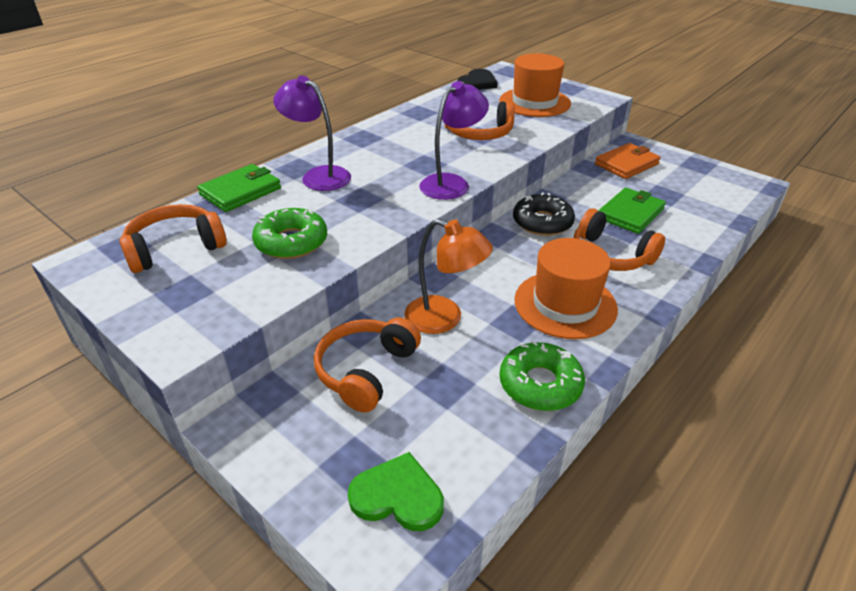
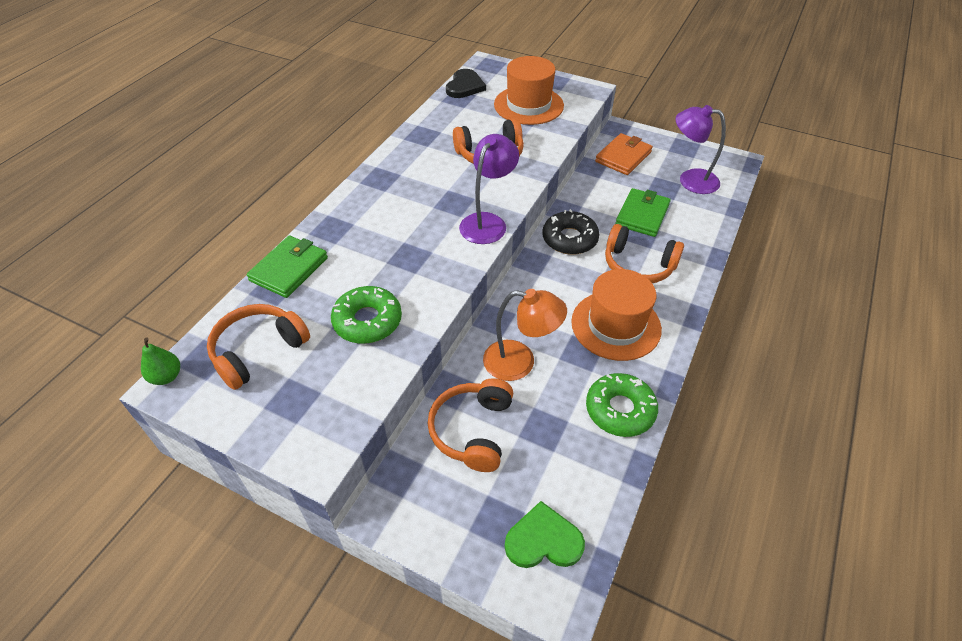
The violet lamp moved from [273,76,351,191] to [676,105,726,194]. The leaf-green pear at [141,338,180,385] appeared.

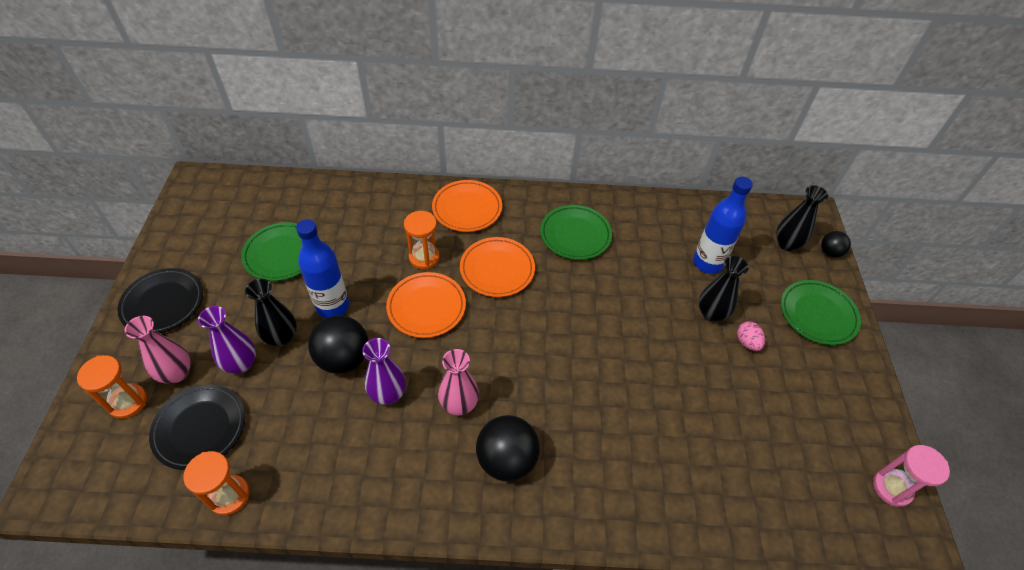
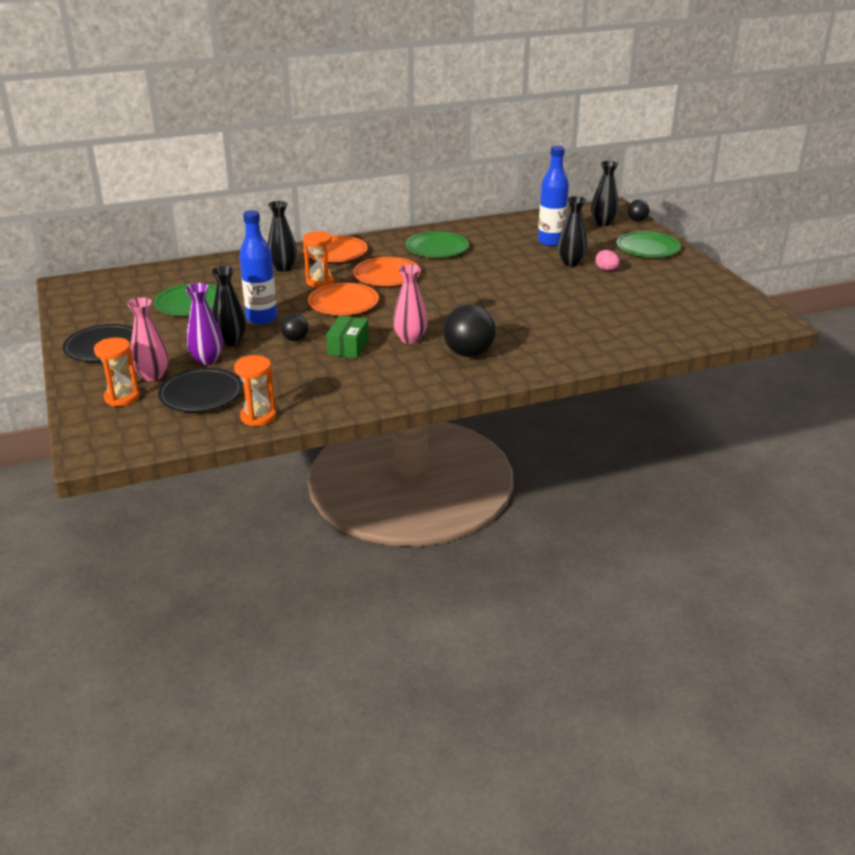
The black ball at [308,315,368,374] changed to 0.54 times the size. The violet tall vase at [362,338,406,405] was replaced by the leaf-green box at [326,316,369,358]. The rosy sandglass at [873,445,950,507] disappeared. The black tall vase at [267,201,297,272] appeared.

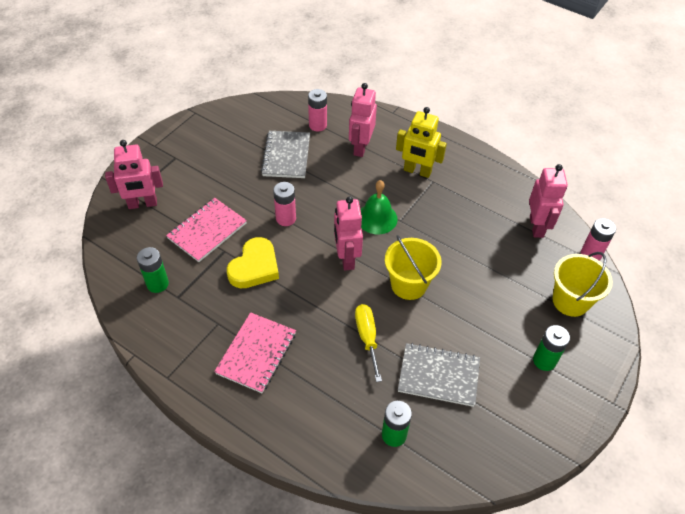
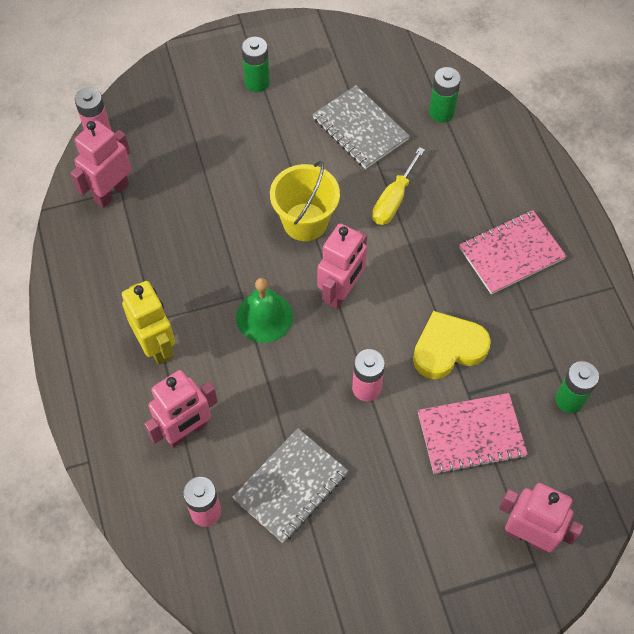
The bright yellow pail at [552,252,613,317] disappeared.

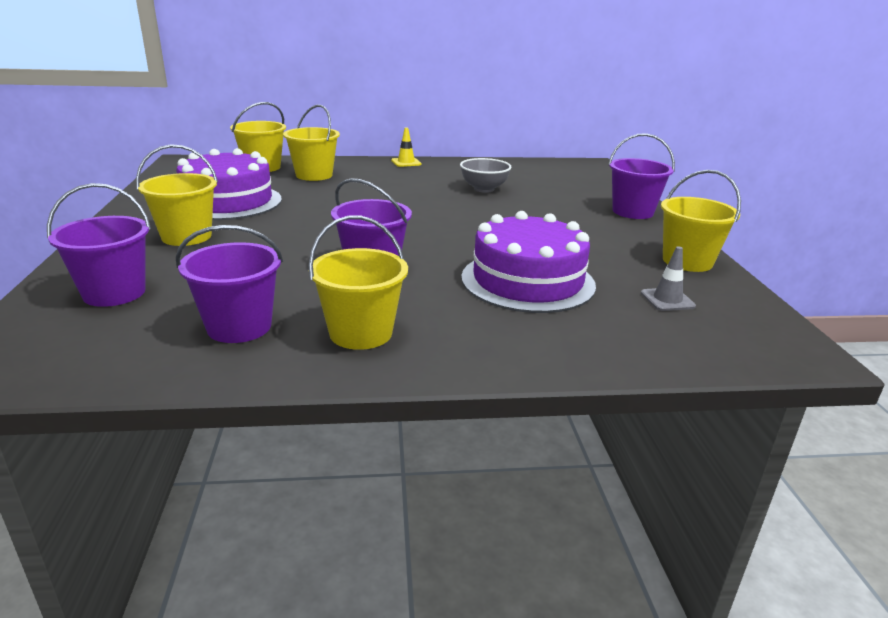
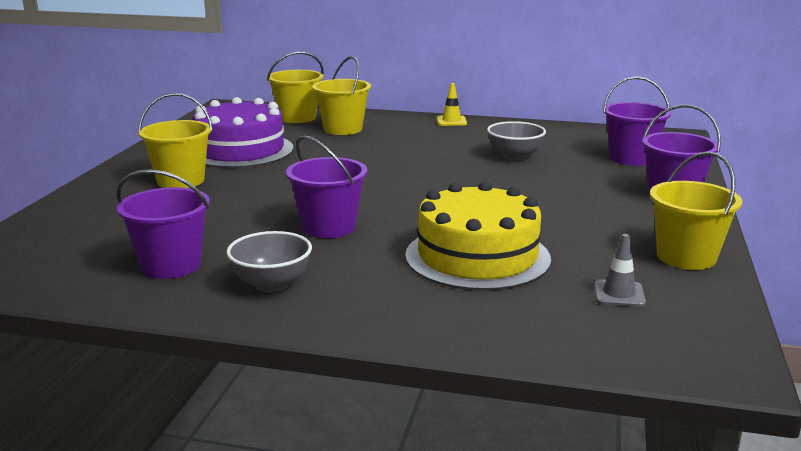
The violet pail moved from [47,183,151,307] to [603,76,671,166]. The violet layer cake at [461,211,596,313] became the bright yellow layer cake at [405,181,551,291]. The bright yellow pail at [308,216,408,350] was replaced by the ash-grey deep dish at [226,231,312,293].

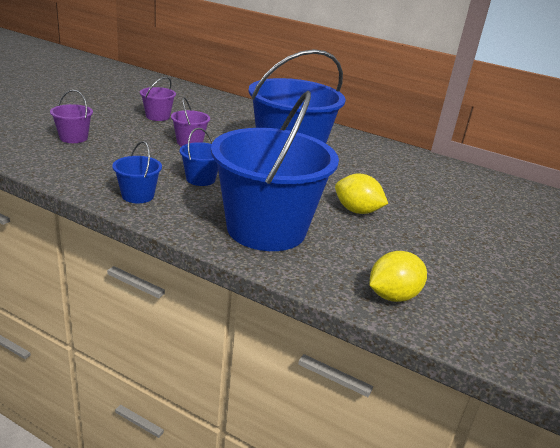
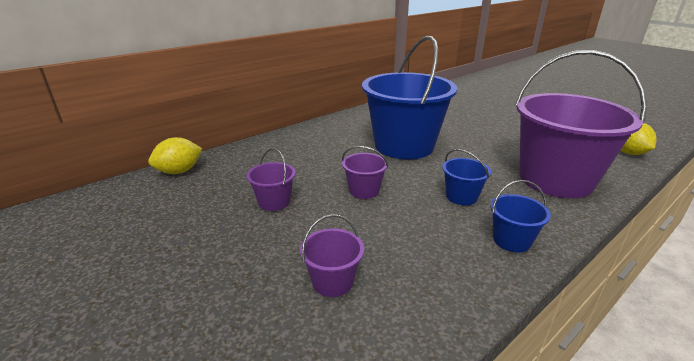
The cobalt pail at [211,91,339,251] became the violet pail at [515,50,647,198]. The bright yellow citrus fruit moved from [335,173,388,214] to [148,137,202,174].

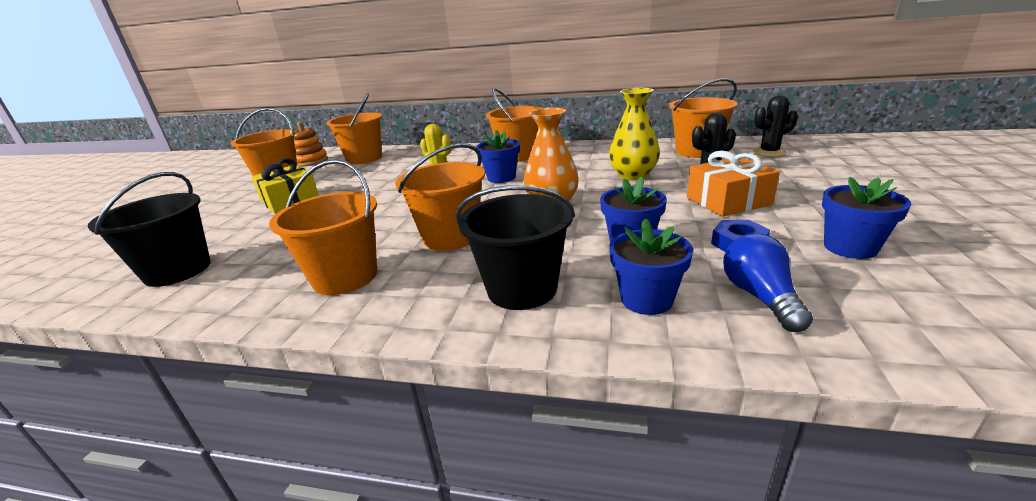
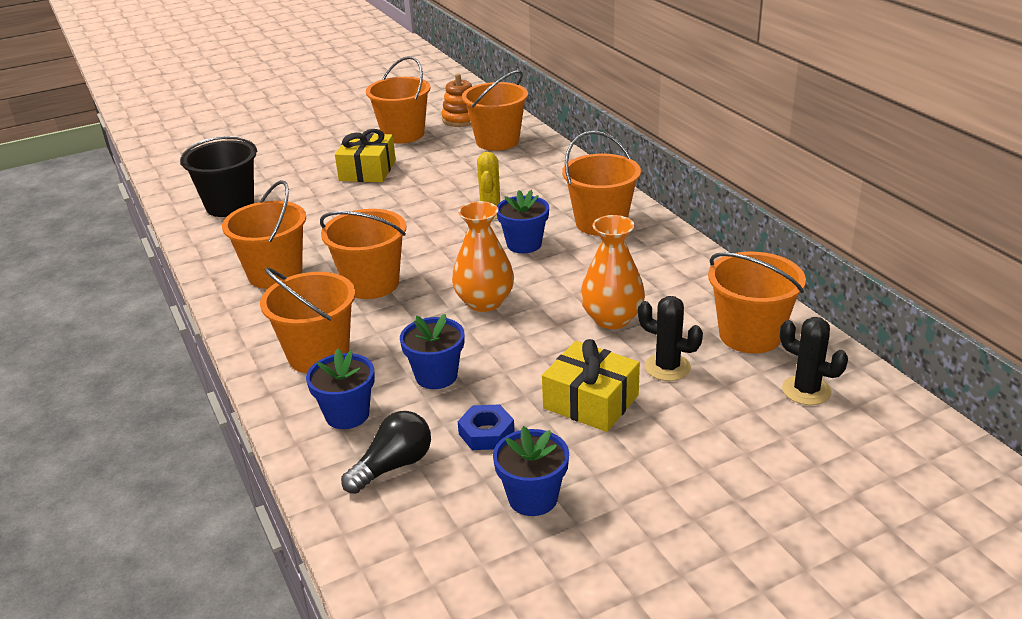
The bright yellow tall vase at [609,88,660,180] became the bright orange tall vase at [580,215,645,329]. The bright orange present at [687,151,780,217] became the bright yellow present at [542,339,640,432]. The black pail at [456,185,575,310] became the bright orange pail at [260,268,355,373]. The cobalt bulb at [723,233,813,332] became the black bulb at [341,411,431,494].

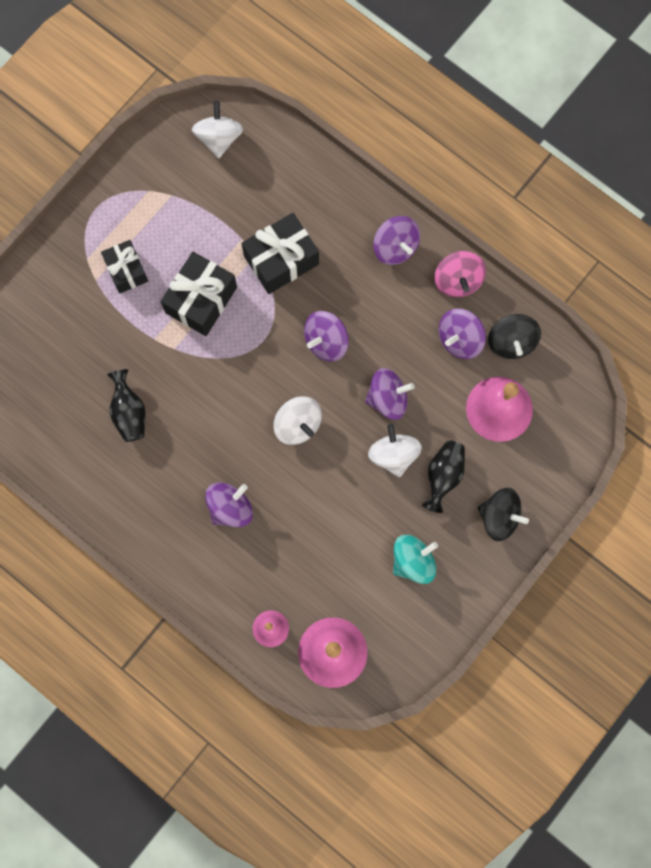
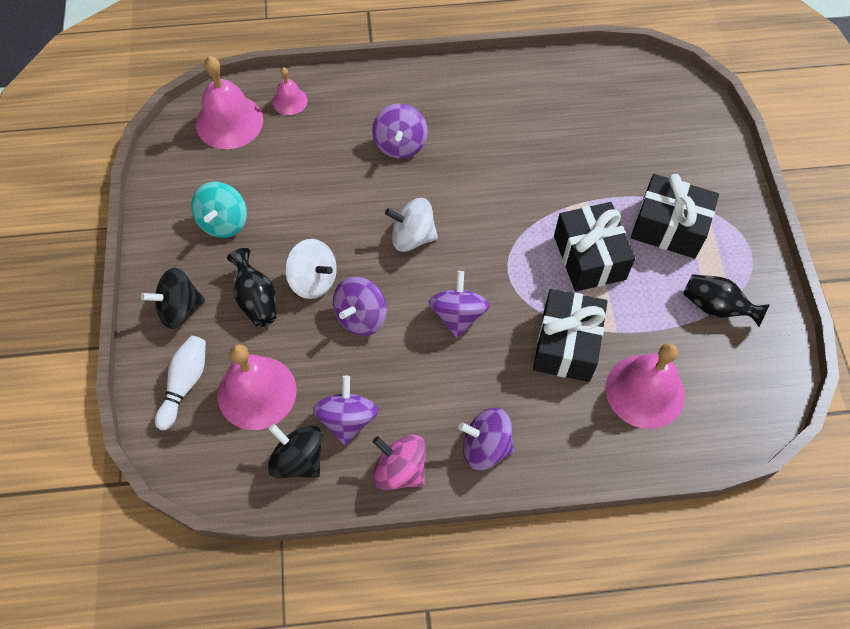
The snow-white whirligig at [192,101,243,159] disappeared. The black present at [101,240,148,293] changed to 1.54 times the size. The black tall vase moved from [107,369,146,442] to [683,274,770,327]. The snow-white tenpin at [155,336,206,430] appeared. The rosy bell at [606,343,685,429] appeared.

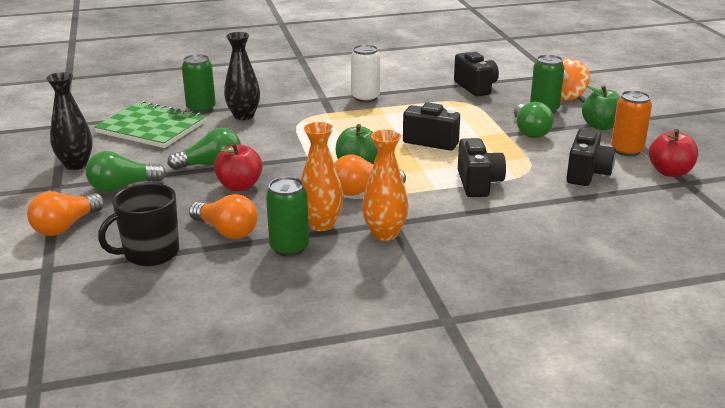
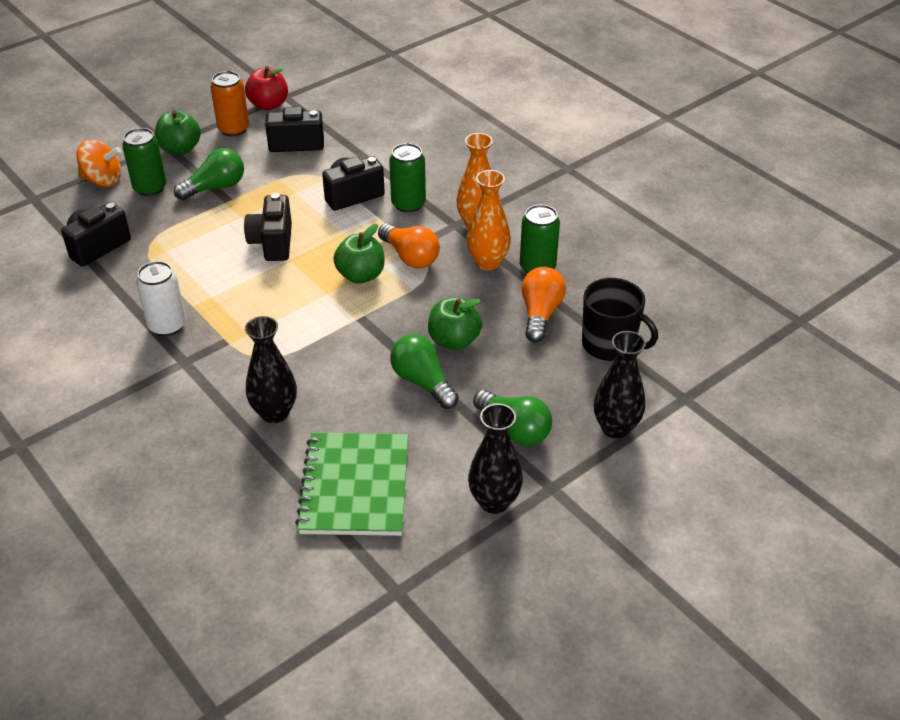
The leaf-green can moved from [182,54,216,114] to [389,143,426,213]. The red apple at [214,142,263,191] became the leaf-green apple at [428,297,482,350]. The bright orange bulb at [27,191,104,236] was replaced by the black tall vase at [594,331,646,439].

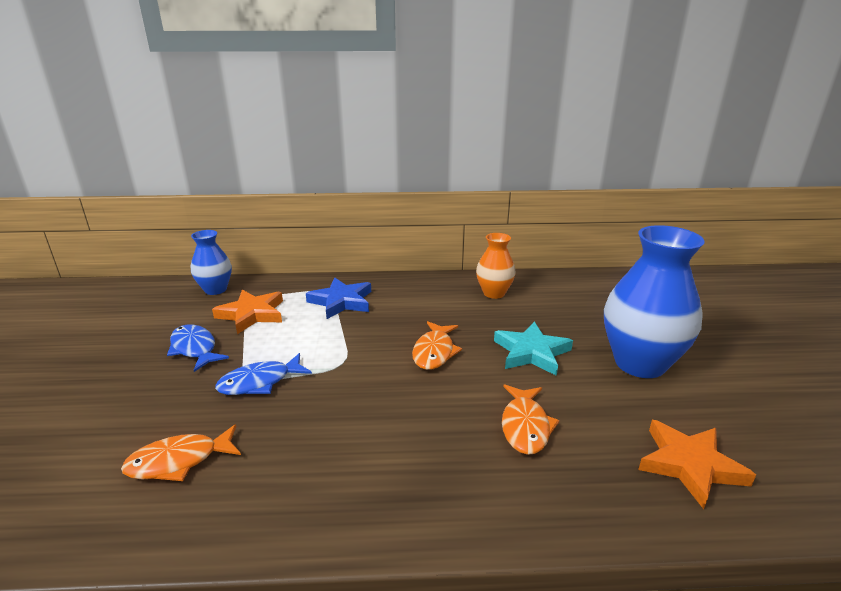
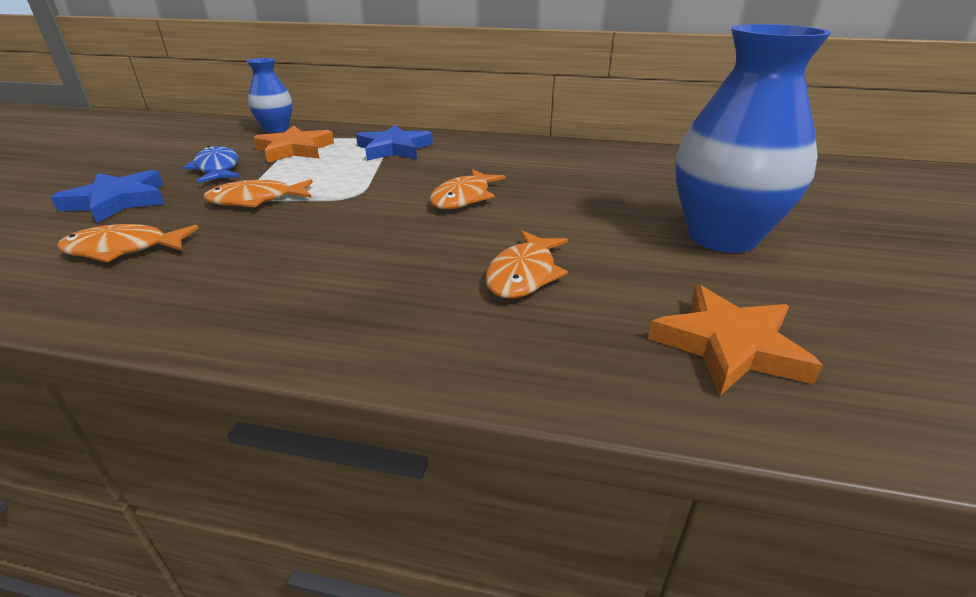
The bright orange tall vase at [476,233,516,299] disappeared. The teal five-pointed star at [494,322,573,376] disappeared. The cobalt fish figure at [215,353,312,395] became the bright orange fish figure at [203,179,313,208]. The cobalt five-pointed star at [51,170,165,223] appeared.

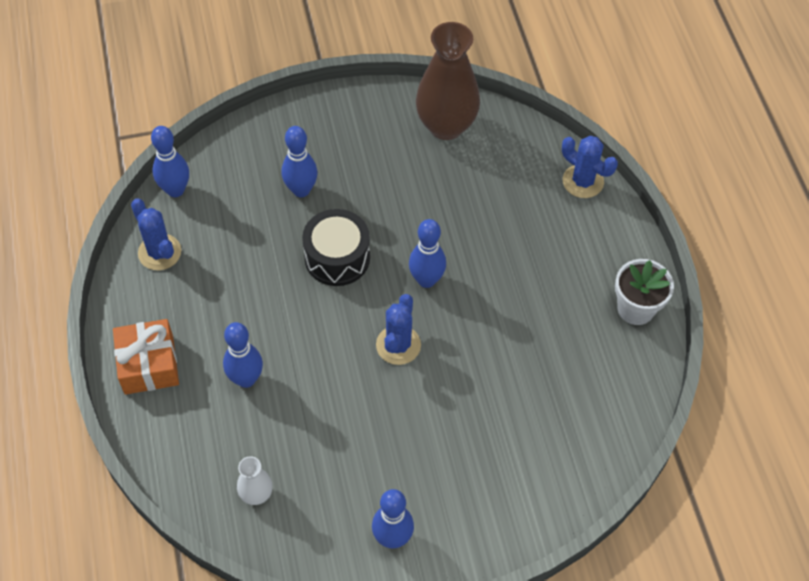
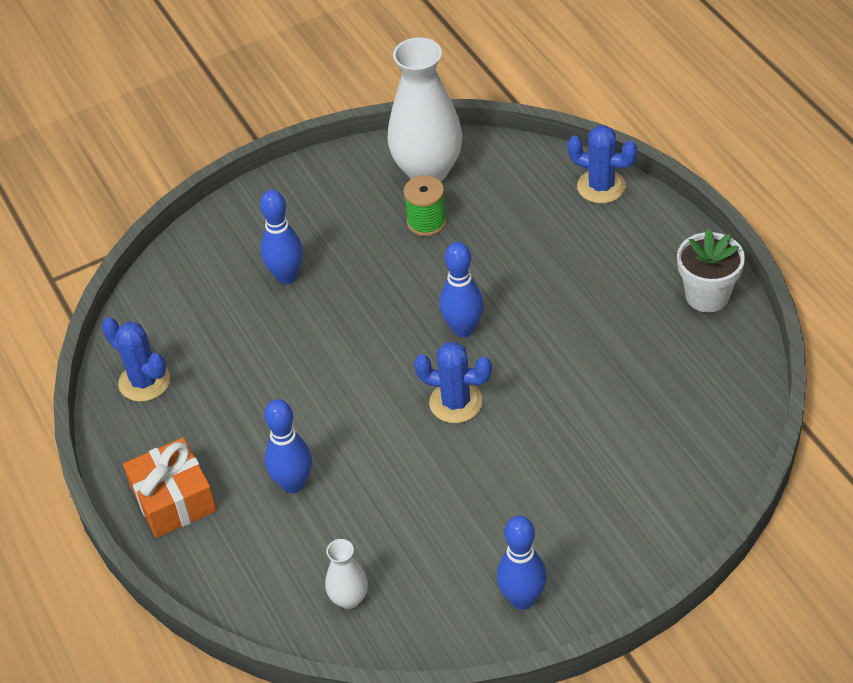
The dark brown tall vase at [416,22,480,140] became the snow-white tall vase at [387,37,463,181]. The cobalt tenpin at [151,126,189,197] disappeared. The black drum at [302,209,370,286] disappeared. The cobalt cactus at [376,294,421,365] turned 75 degrees counterclockwise. The leaf-green reel of thread at [403,175,447,236] appeared.

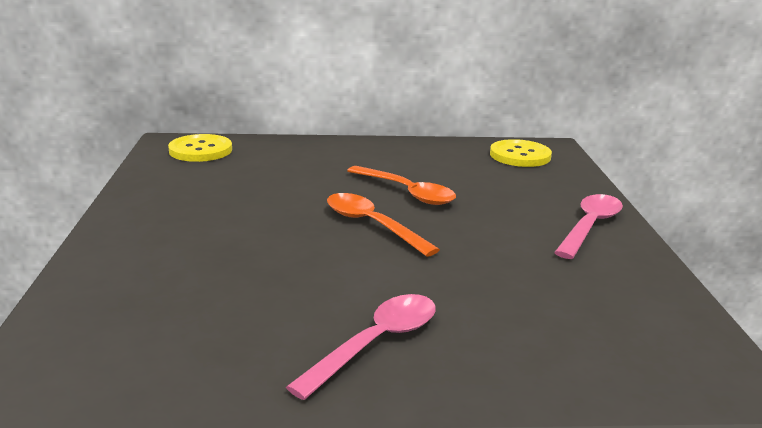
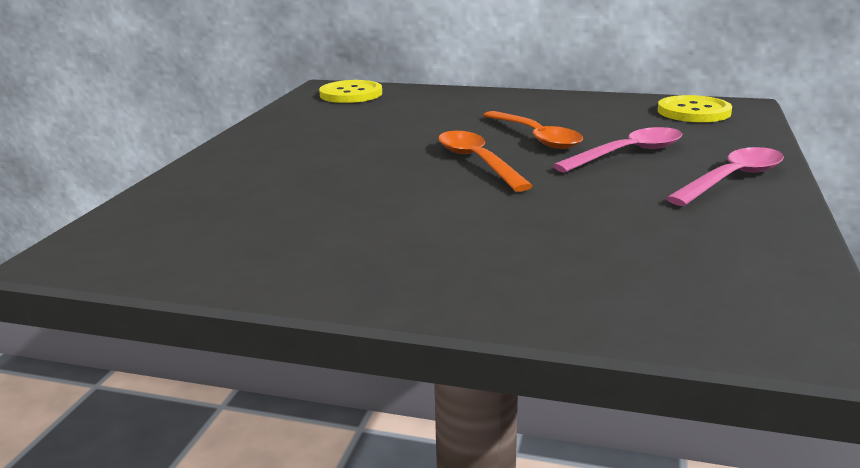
The rosy tablespoon moved from [286,294,436,400] to [553,127,682,173].

